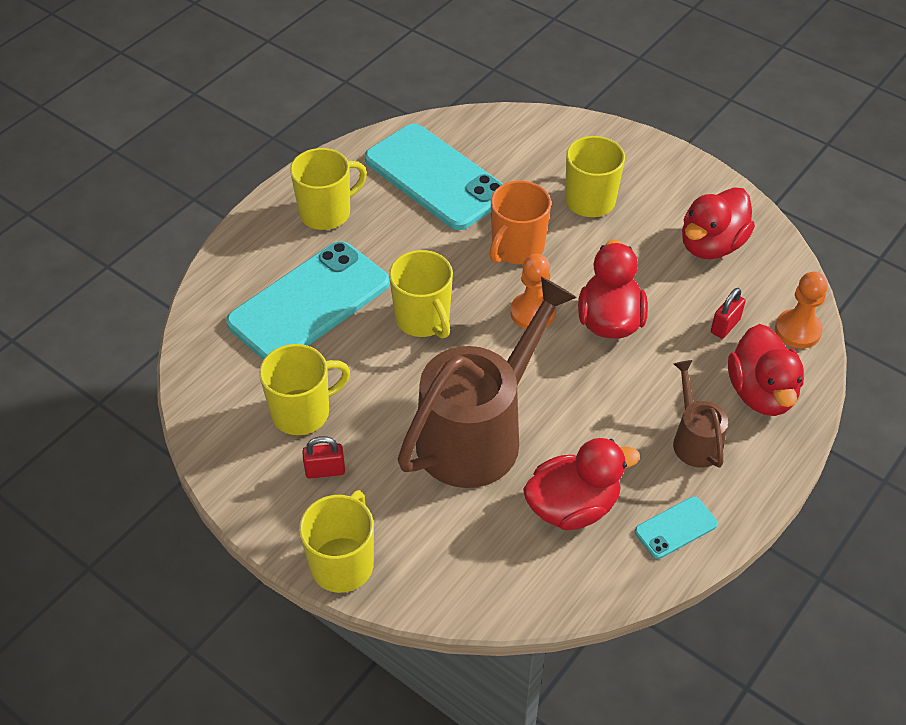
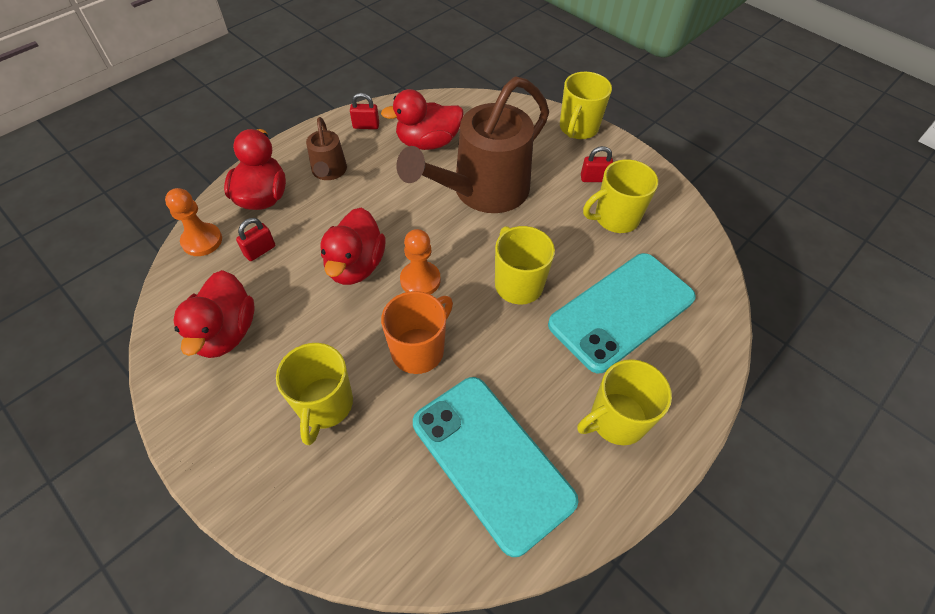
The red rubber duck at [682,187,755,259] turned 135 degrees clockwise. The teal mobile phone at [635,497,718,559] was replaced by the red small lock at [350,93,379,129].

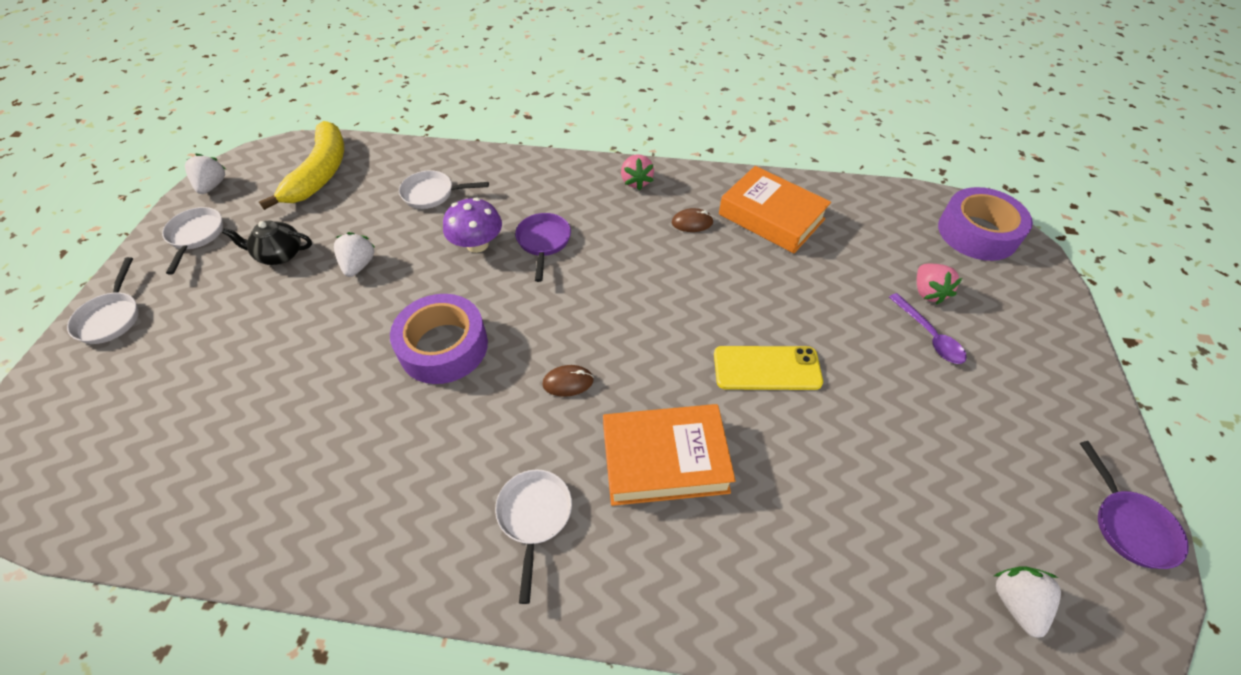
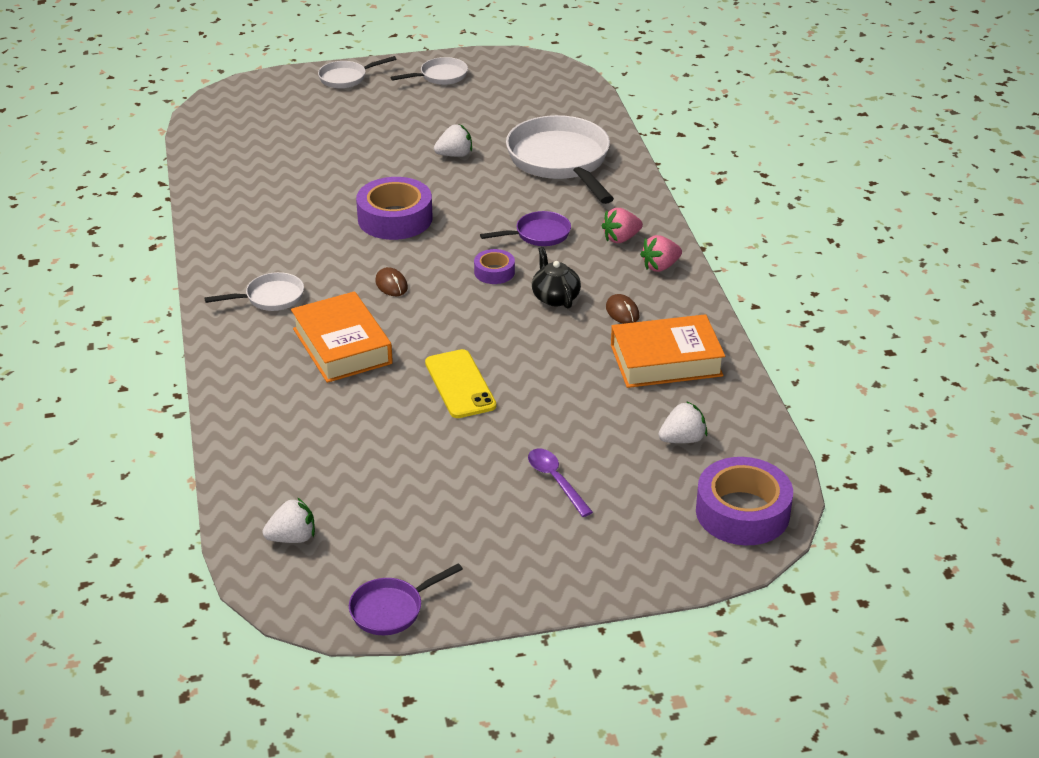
The bright yellow toy banana at [259,121,344,210] disappeared. The snow-white strawberry moved from [185,154,226,194] to [659,401,707,443]. The bright orange book at [719,166,831,253] turned 60 degrees clockwise. The snow-white skillet at [399,170,489,209] changed to 2.03 times the size. The violet toadstool at [443,198,502,253] disappeared. The black tea pot moved from [222,220,312,265] to [532,247,581,308]. The rosy strawberry moved from [917,264,962,304] to [602,208,643,243]. The violet tablespoon at [889,293,967,364] turned 105 degrees clockwise. The violet sticky tape at [474,249,515,284] appeared.

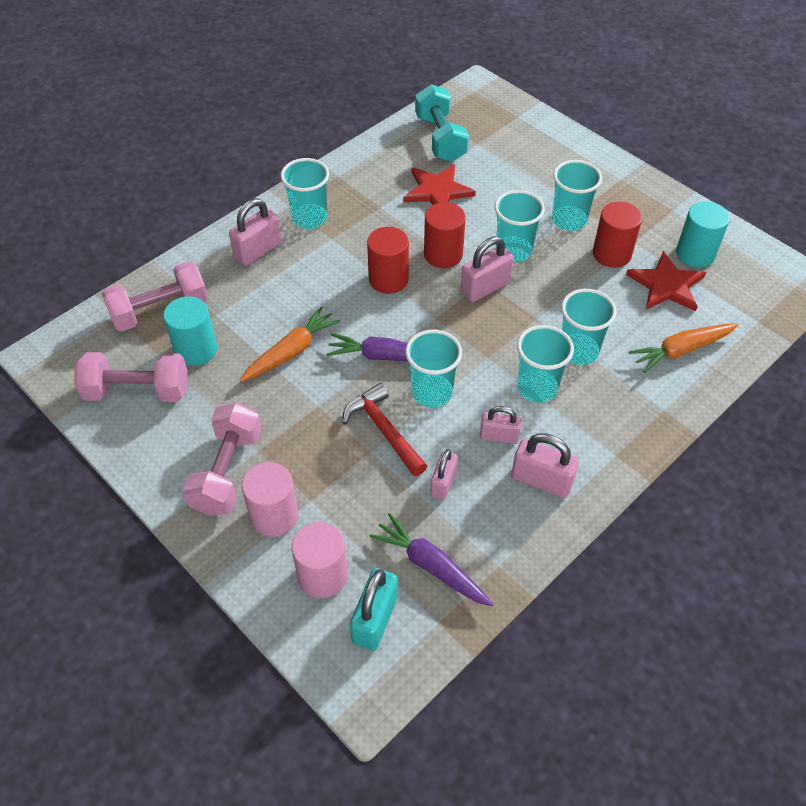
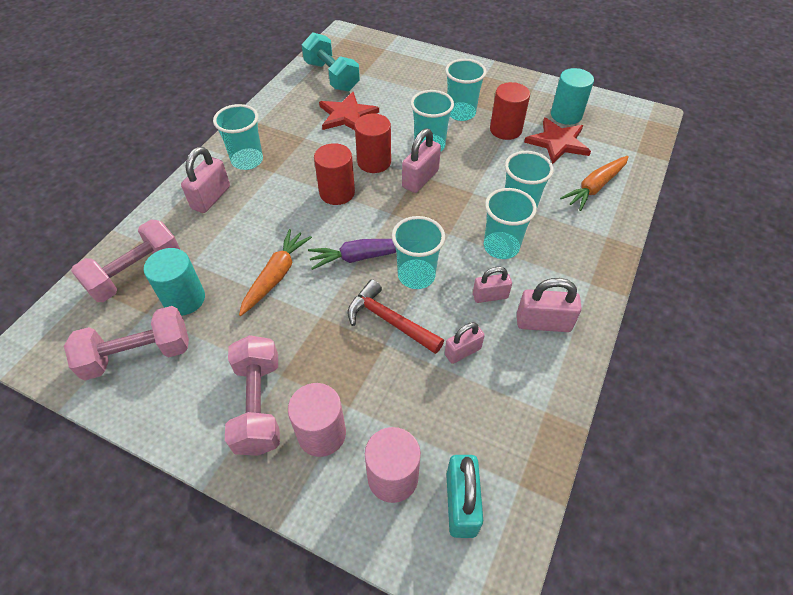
The rosy small lock at [430,449,458,500] turned 60 degrees clockwise. The violet carrot at [369,513,493,606] disappeared.

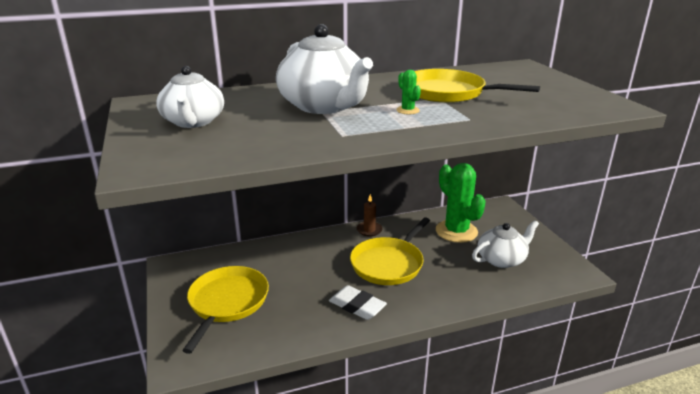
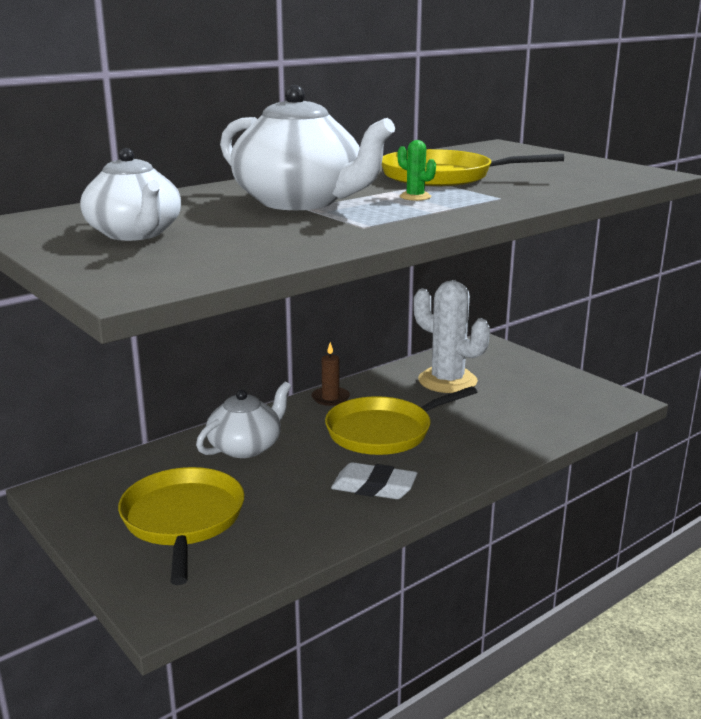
The leaf-green cactus at [436,163,486,243] became the snow-white cactus at [414,280,490,393]. The bright yellow skillet at [350,217,430,285] turned 45 degrees clockwise. The snow-white tea pot moved from [472,220,539,268] to [196,381,291,458].

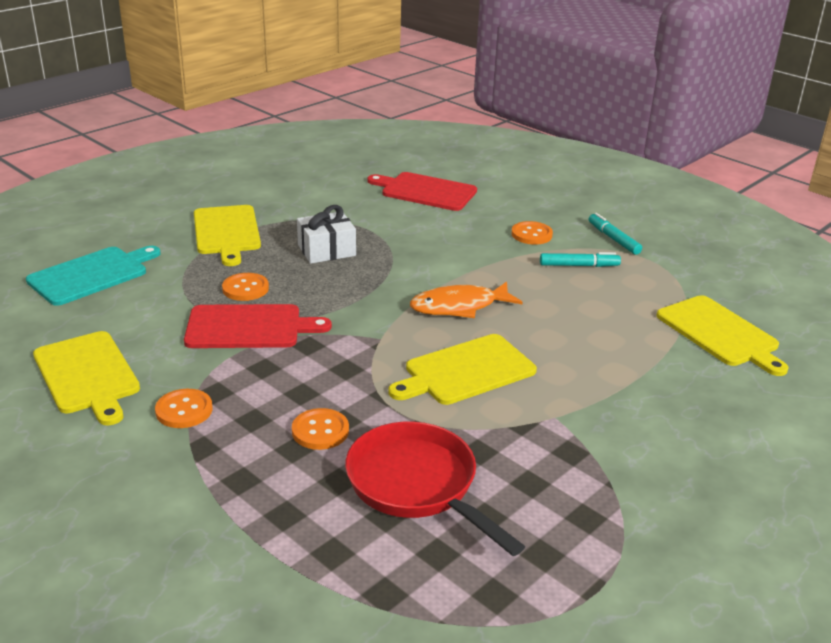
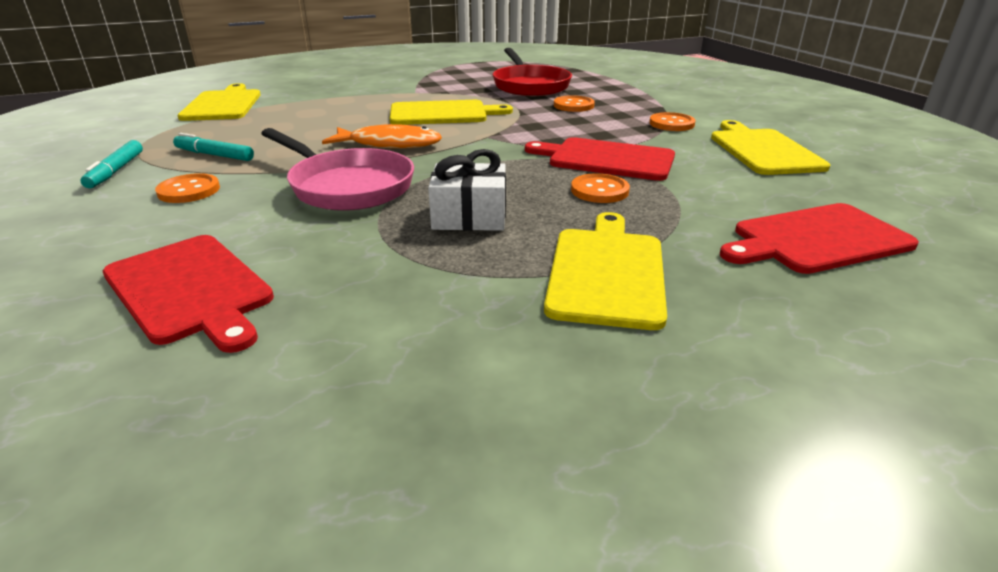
The teal chopping board at [26,246,160,306] became the red chopping board at [720,203,919,274]. The rosy skillet at [261,128,414,211] appeared.

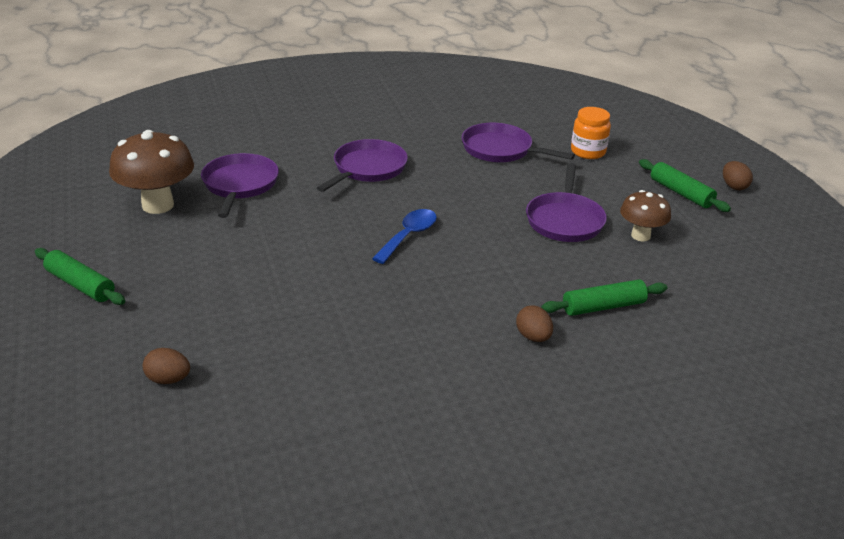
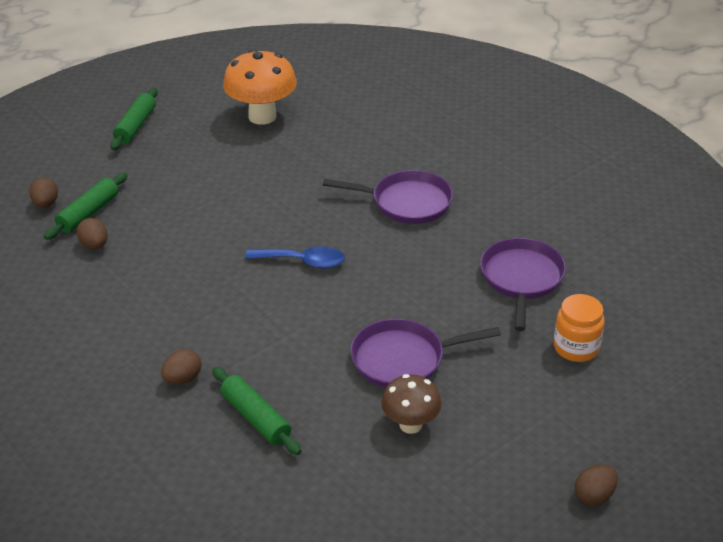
The dark brown toadstool at [109,130,194,214] became the bright orange toadstool at [223,49,297,125]. The violet skillet at [201,153,279,218] disappeared. The leaf-green dough roller moved from [639,159,731,212] to [44,172,128,240]. The dark brown egg shape at [76,218,108,249] appeared.

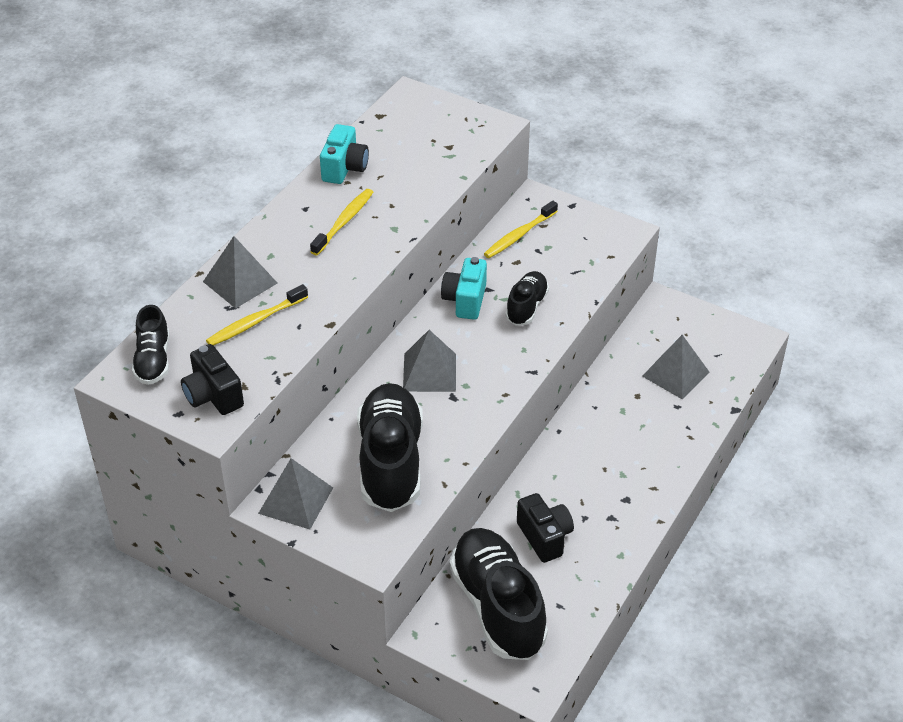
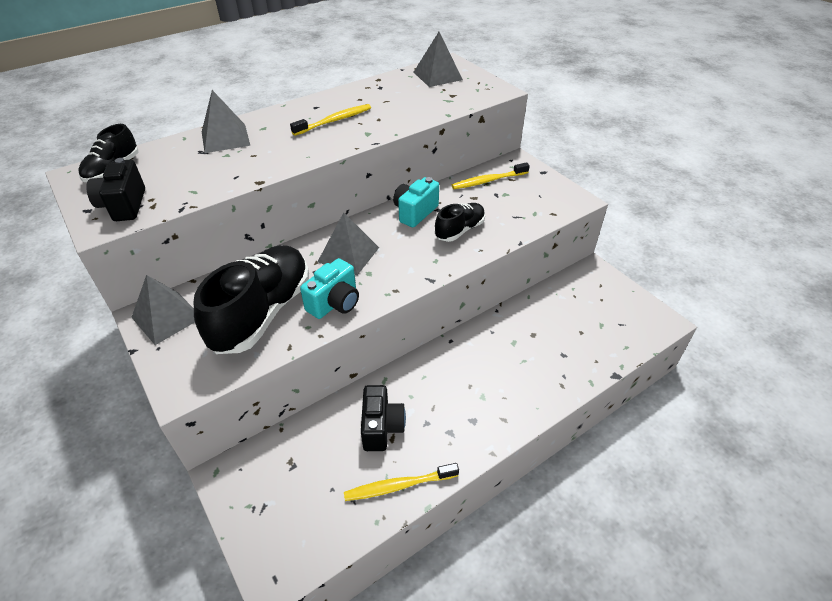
The teal compact camera moved from [320,124,369,184] to [300,258,359,319]. The bright yellow tooth brush moved from [206,284,308,346] to [344,463,459,501]. The ash-grey solid pyramid moved from [642,335,710,399] to [414,32,463,87]. The black lace-up shoe at [450,528,548,660] disappeared.

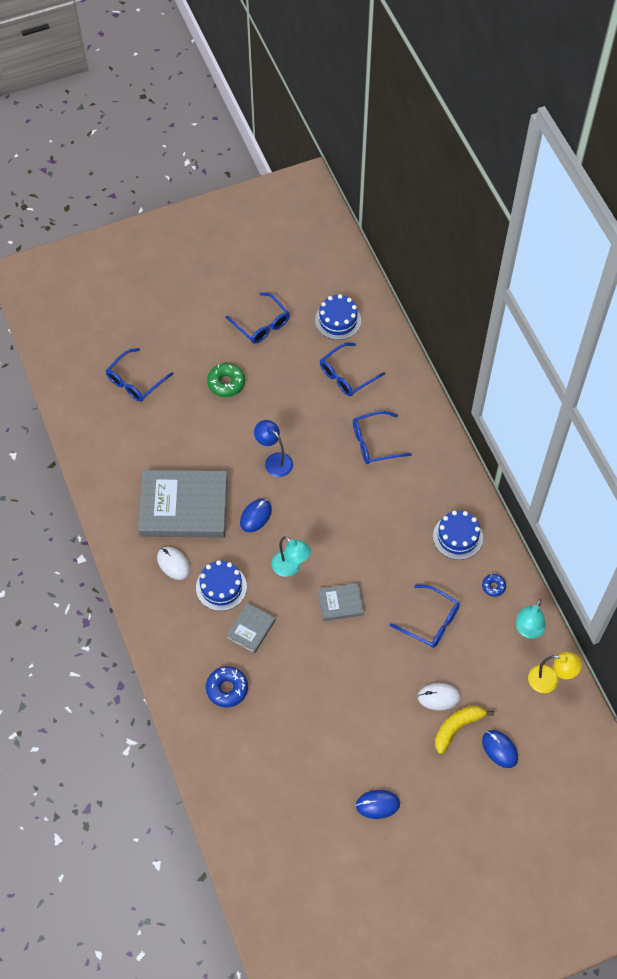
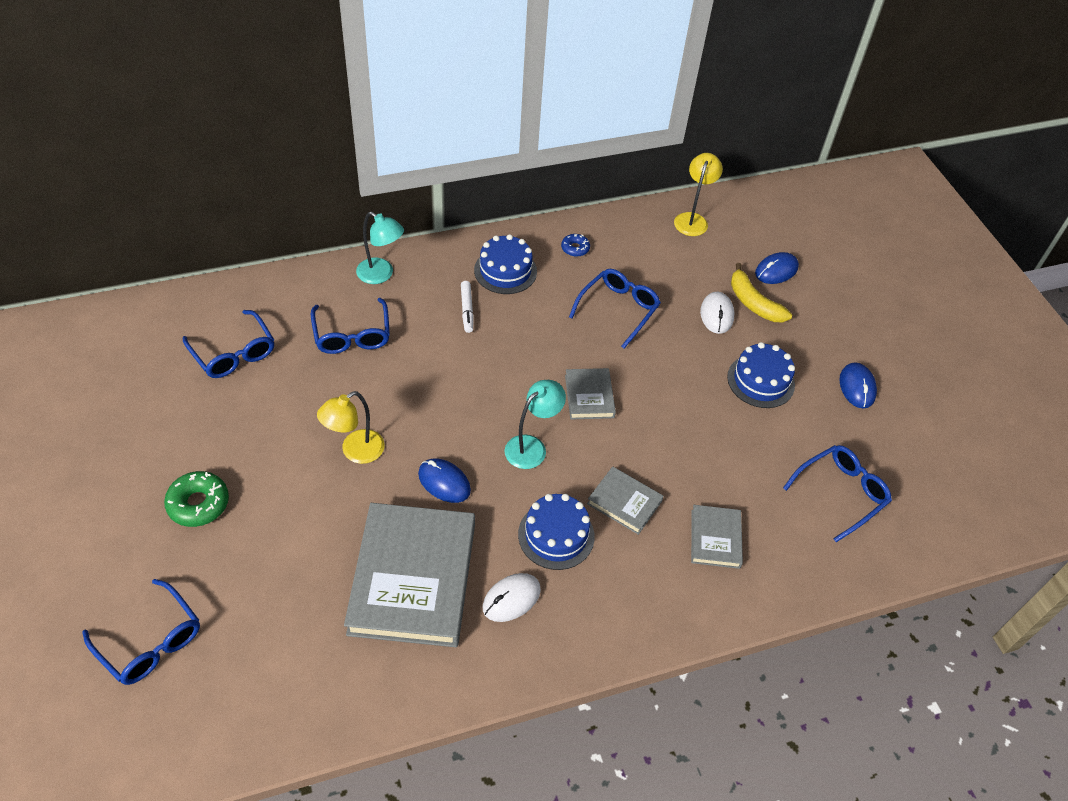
The cobalt glasses moved from [225,292,290,344] to [783,445,892,542]. The cobalt layer cake moved from [315,294,361,340] to [727,342,795,408]. The cobalt lamp at [254,420,293,477] became the bright yellow lamp at [317,391,385,464]. The teal lamp moved from [516,599,546,639] to [356,212,404,284]. The cobalt donut at [206,666,248,708] was replaced by the ash-grey book at [691,505,743,569]. The snow-white felt pen at [461,281,474,333] appeared.

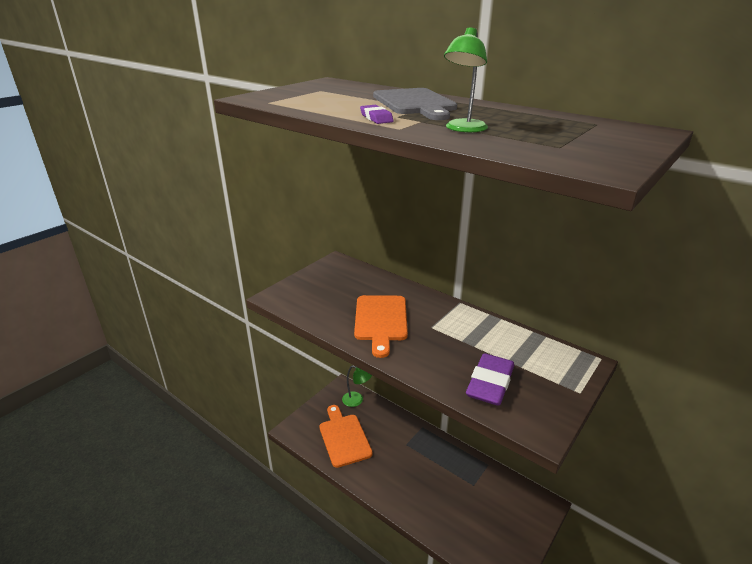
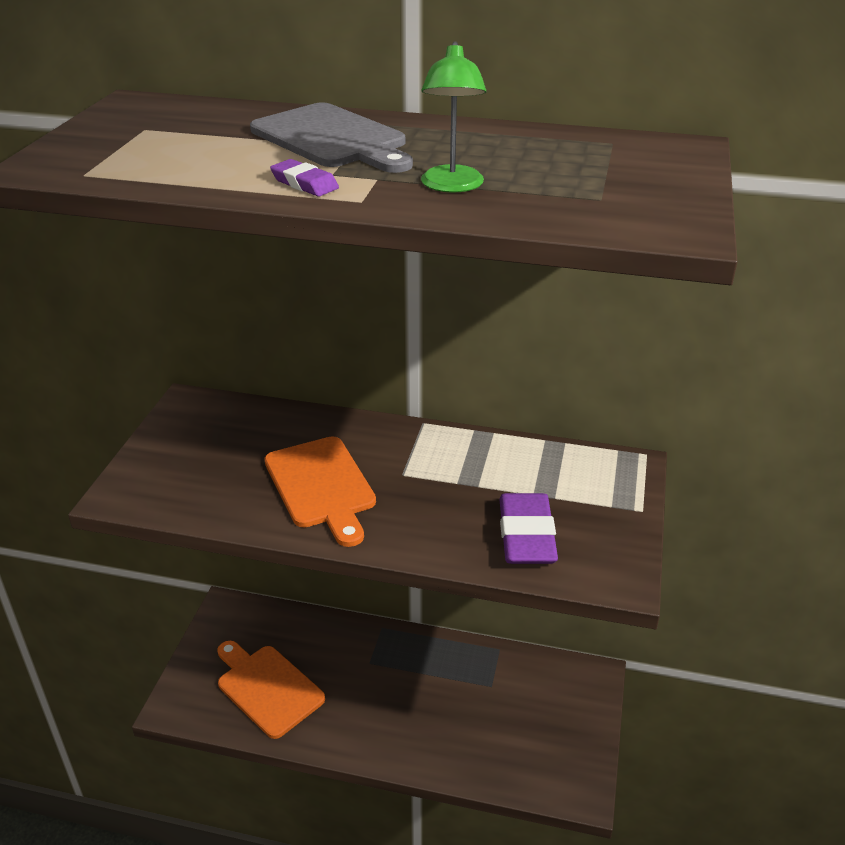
The leaf-green lamp at [342,365,372,407] disappeared.

